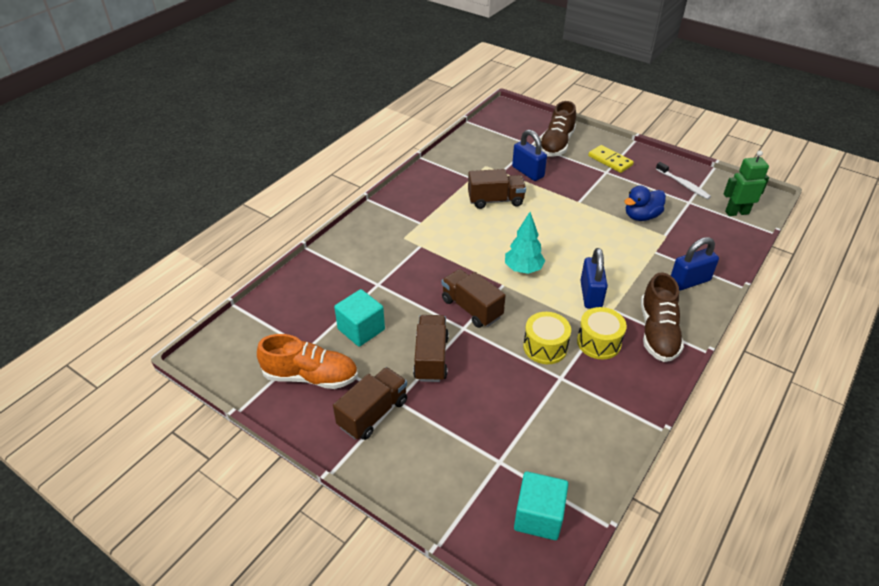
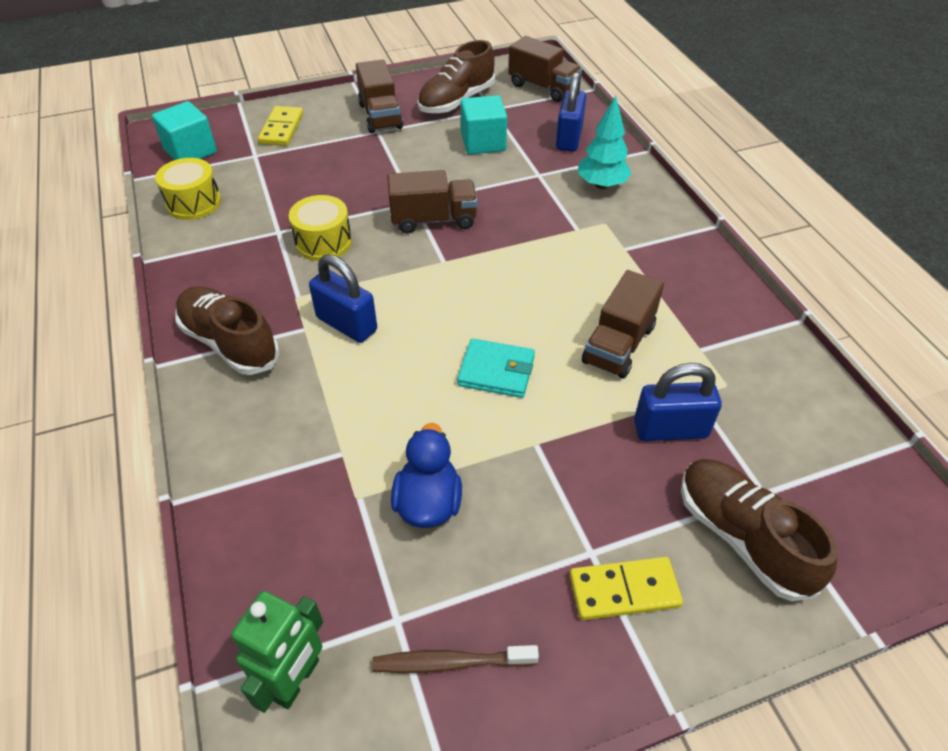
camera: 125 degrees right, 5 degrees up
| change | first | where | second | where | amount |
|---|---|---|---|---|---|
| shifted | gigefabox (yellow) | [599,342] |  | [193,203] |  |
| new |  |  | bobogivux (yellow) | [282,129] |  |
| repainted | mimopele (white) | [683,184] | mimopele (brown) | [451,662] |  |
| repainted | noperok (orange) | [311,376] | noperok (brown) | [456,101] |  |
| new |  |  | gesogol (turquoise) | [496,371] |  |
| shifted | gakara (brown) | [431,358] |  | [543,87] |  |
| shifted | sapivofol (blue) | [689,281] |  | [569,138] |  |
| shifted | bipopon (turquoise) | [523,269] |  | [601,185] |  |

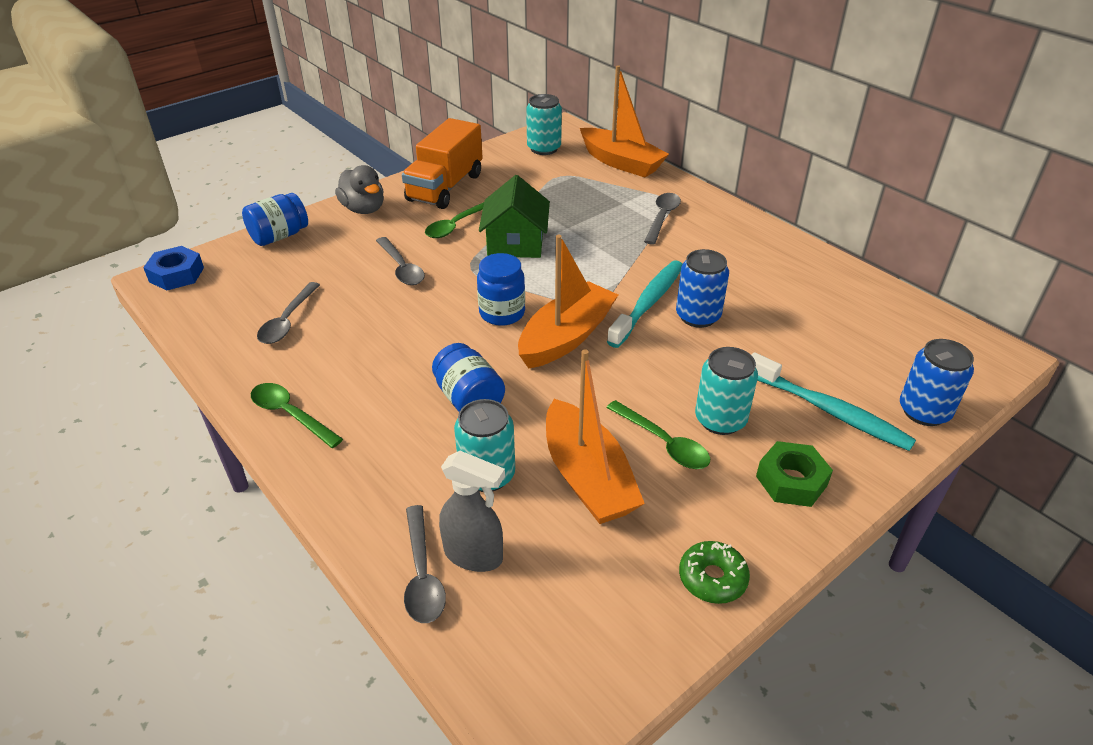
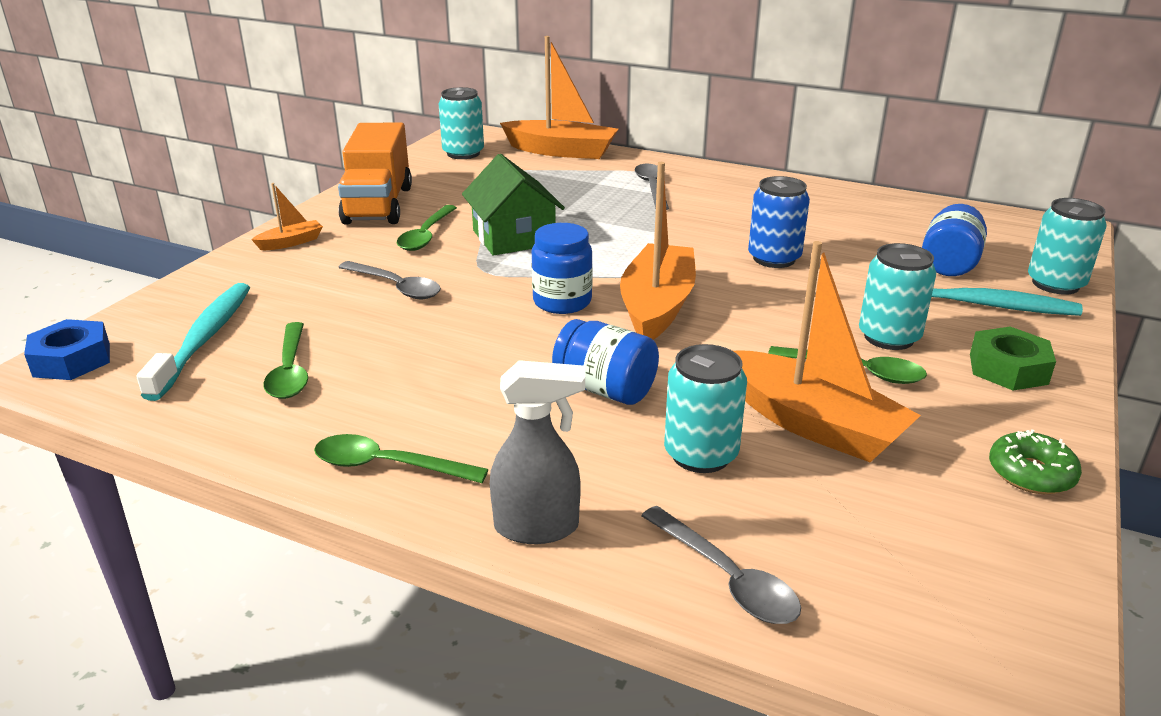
camera: 25 degrees left, 10 degrees down
| change | first | where | second | where | amount |
|---|---|---|---|---|---|
| shifted | mimopele (turquoise) | [648,303] |  | [204,339] |  |
| swapped | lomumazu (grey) | [363,209] | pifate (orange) | [291,242] |  |
| repainted | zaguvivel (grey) | [287,321] | zaguvivel (green) | [290,371] |  |
| shifted | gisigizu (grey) | [474,555] |  | [537,527] |  |
| shifted | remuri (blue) | [279,236] |  | [949,264] |  |
| repainted | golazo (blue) | [924,411] | golazo (turquoise) | [1055,284] |  |

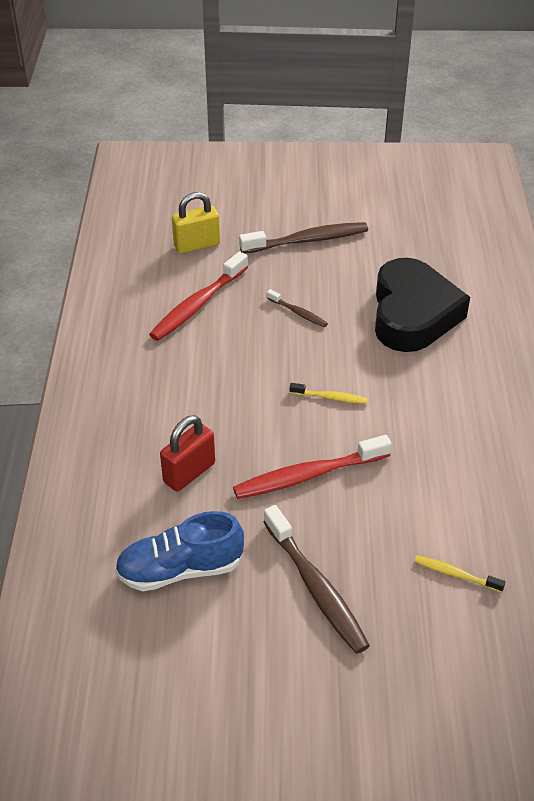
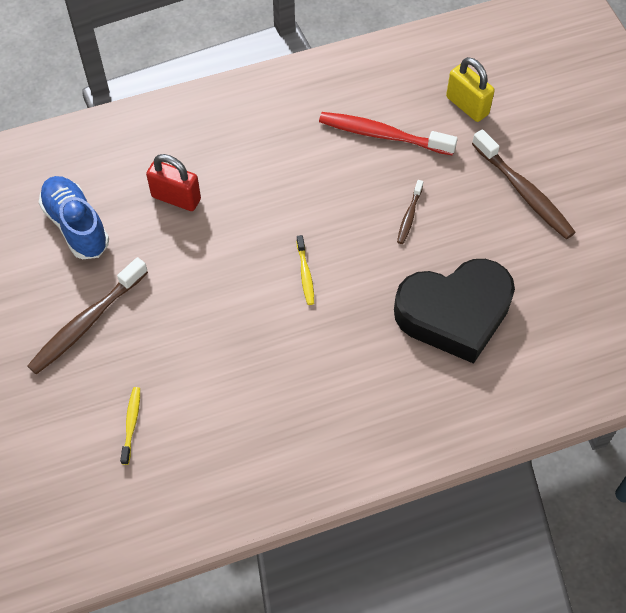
camera: 70 degrees right, 15 degrees up
| change | first | where | second | where | amount |
|---|---|---|---|---|---|
| gone | mimopele (red) | [307,475] |  |  |  |

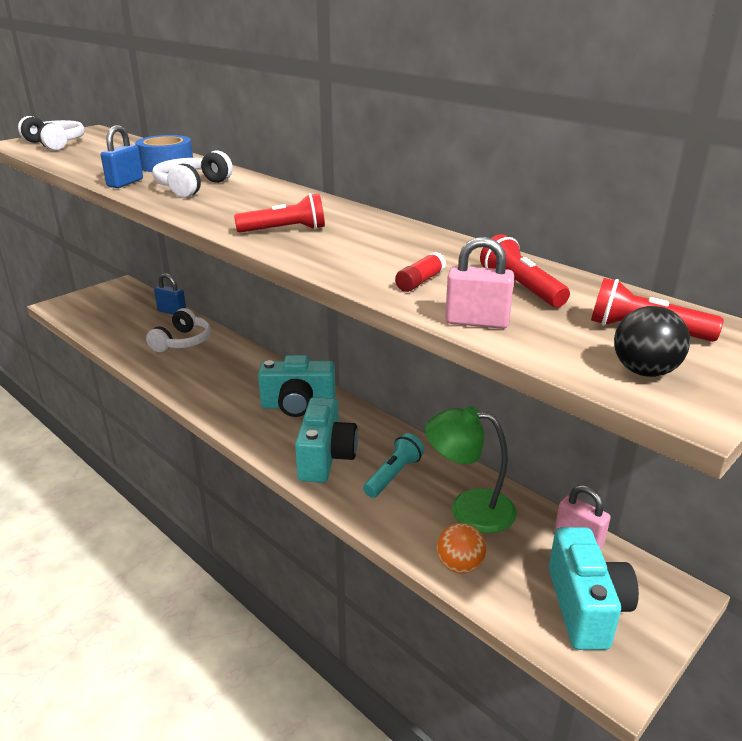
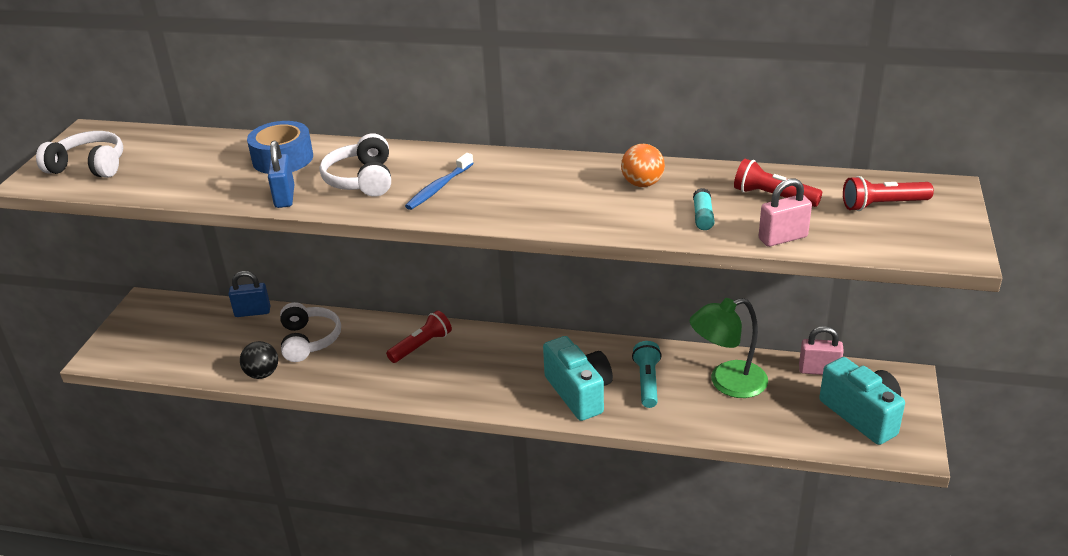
camera: 30 degrees left, 5 degrees up
| change | first | where | second | where | amount |
|---|---|---|---|---|---|
| shifted | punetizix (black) | [644,371] |  | [262,374] |  |
| shifted | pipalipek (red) | [285,230] |  | [421,346] |  |
| new |  |  | mimopele (blue) | [439,187] |  |
| shifted | punetizix (orange) | [459,565] |  | [642,184] |  |
| repainted | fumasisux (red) | [420,281] | fumasisux (turquoise) | [703,217] |  |
| gone | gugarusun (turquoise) | [298,405] |  |  |  |

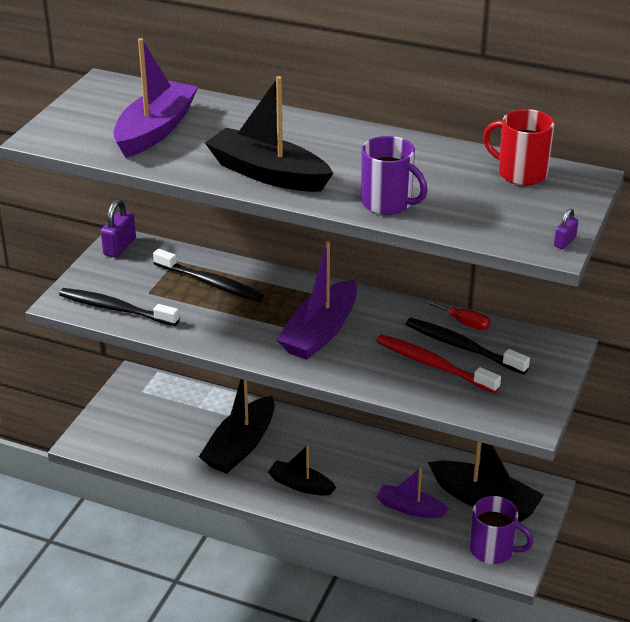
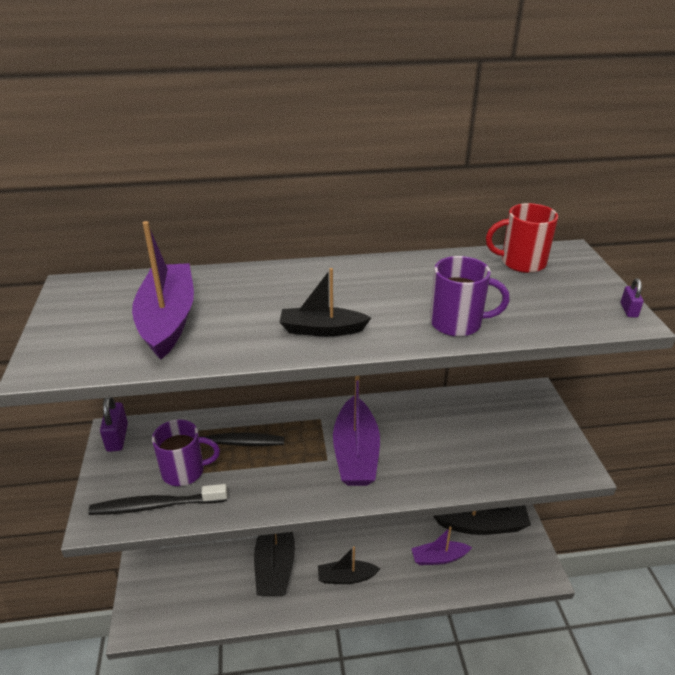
camera: 30 degrees left, 0 degrees up
| change | first | where | second | where | amount |
|---|---|---|---|---|---|
| shifted | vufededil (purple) | [493,550] |  | [184,471] |  |
| scaled | pifate (black) | [268,174] |  | [322,329] | x0.61 |
| gone | mimopele (red) | [433,365] |  |  |  |
| gone | mimopele (black) | [462,347] |  |  |  |
| gone | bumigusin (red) | [464,322] |  |  |  |

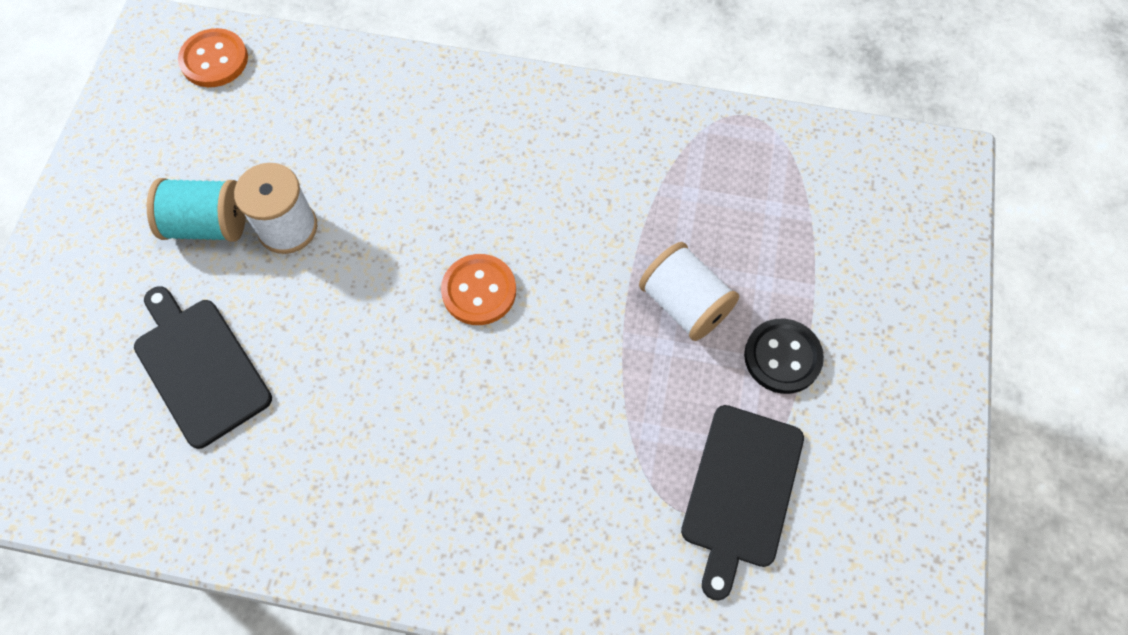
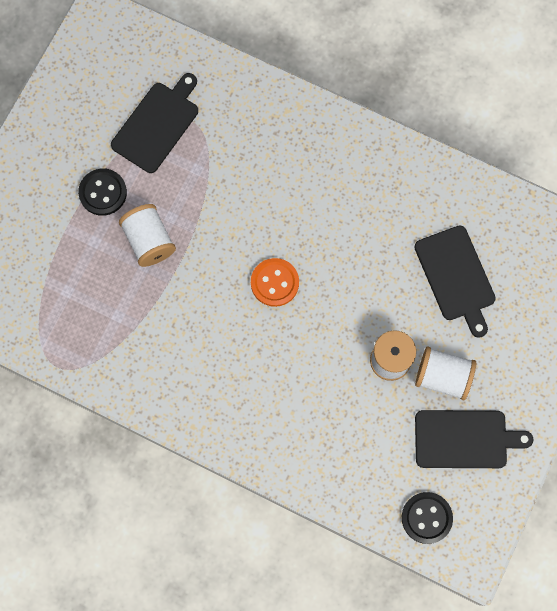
camera: 165 degrees left, 10 degrees up
| change | first | where | second | where | amount |
|---|---|---|---|---|---|
| repainted | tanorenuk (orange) | [214,60] | tanorenuk (black) | [426,518] |  |
| repainted | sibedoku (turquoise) | [208,224] | sibedoku (white) | [443,377] |  |
| new |  |  | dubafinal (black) | [465,439] |  |

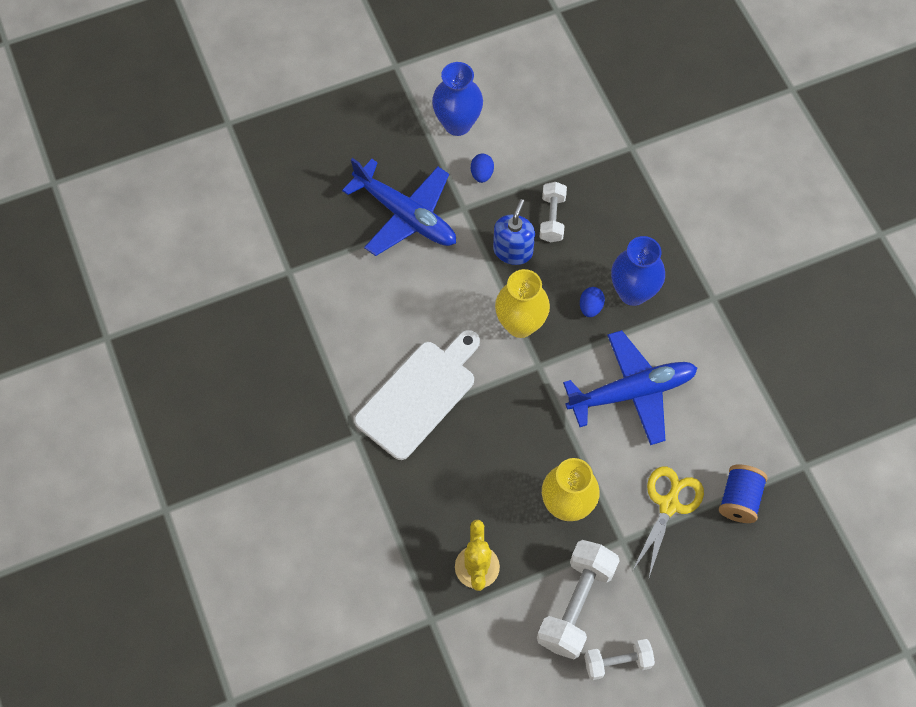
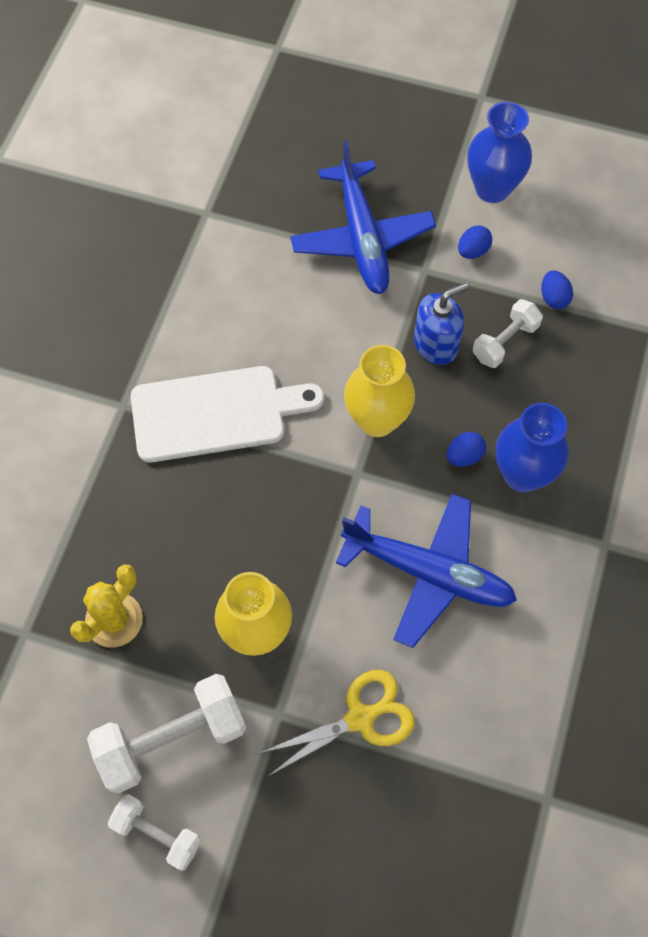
camera: 40 degrees right, 0 degrees up
| change | first | where | second | where | amount |
|---|---|---|---|---|---|
| new |  |  | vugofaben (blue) | [553,298] |  |
| gone | sibedoku (blue) | [739,499] |  |  |  |

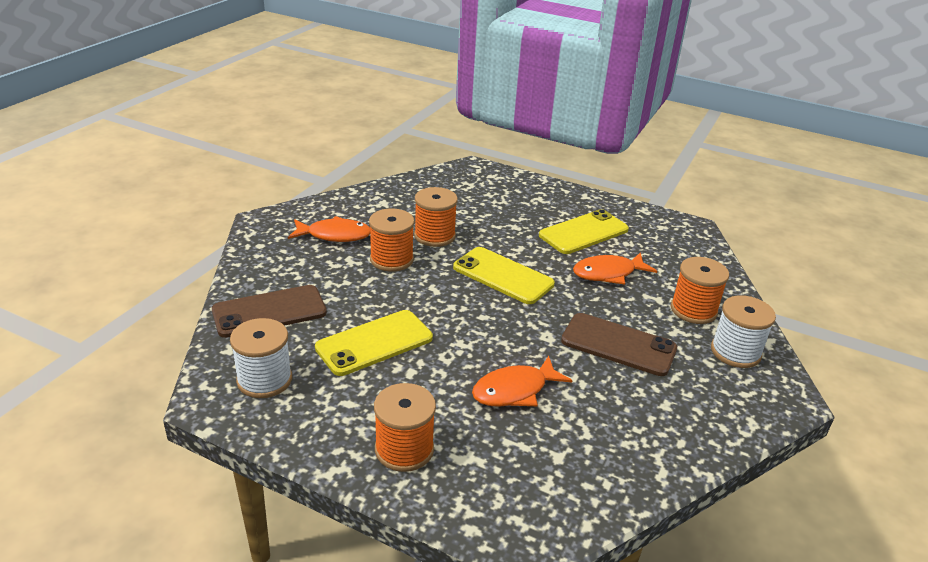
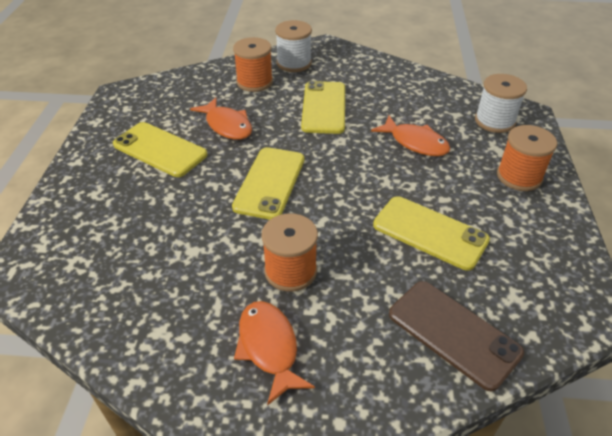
camera: 110 degrees left, 10 degrees up
| change | first | where | second | where | amount |
|---|---|---|---|---|---|
| repainted | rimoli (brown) | [618,345] | rimoli (yellow) | [324,107] |  |
| shifted | sibedoku (white) | [264,380] |  | [494,121] |  |
| gone | sibedoku (orange) | [434,236] |  |  |  |

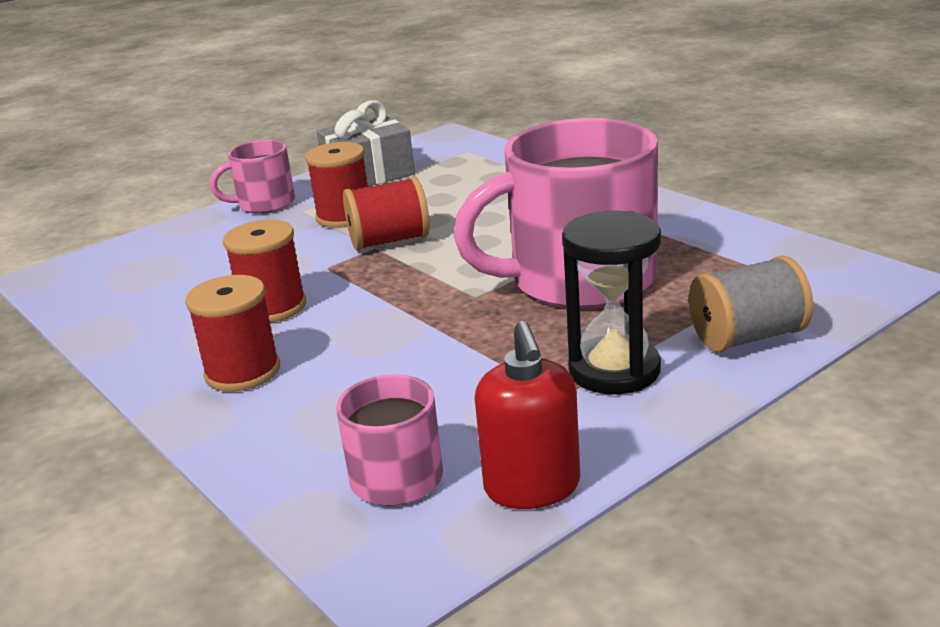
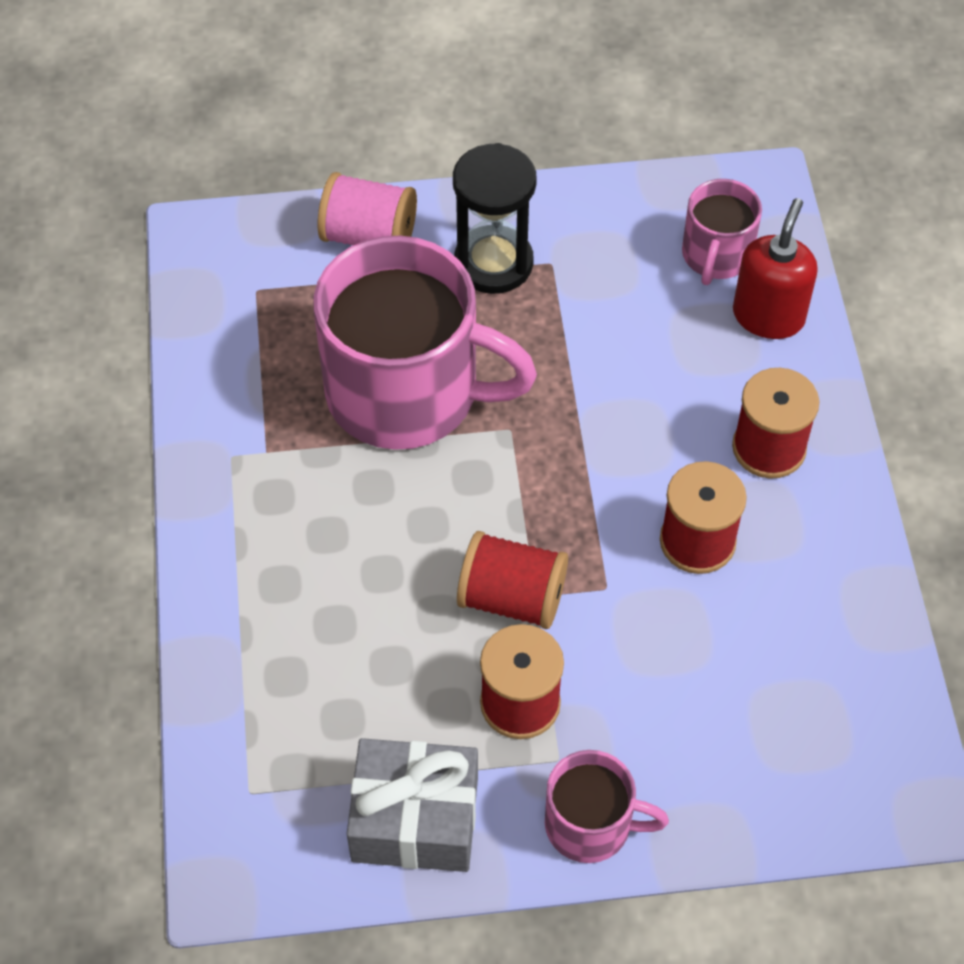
camera: 150 degrees left, 30 degrees up
| change | first | where | second | where | amount |
|---|---|---|---|---|---|
| repainted | sibedoku (grey) | [748,337] | sibedoku (pink) | [369,236] |  |
| shifted | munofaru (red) | [532,487] |  | [768,316] |  |

